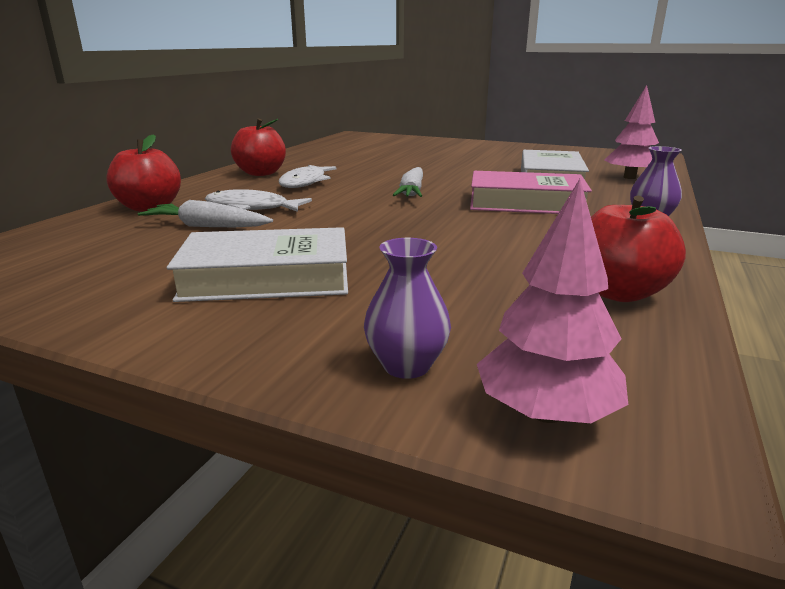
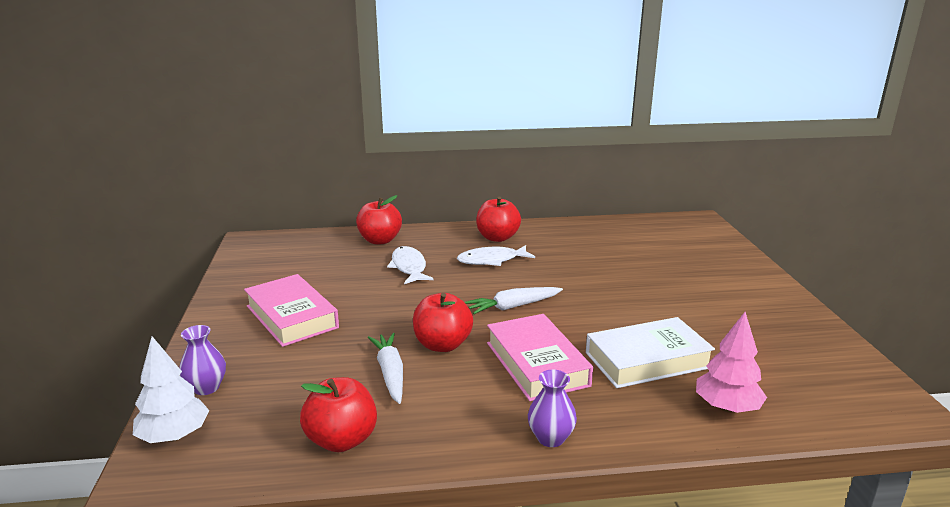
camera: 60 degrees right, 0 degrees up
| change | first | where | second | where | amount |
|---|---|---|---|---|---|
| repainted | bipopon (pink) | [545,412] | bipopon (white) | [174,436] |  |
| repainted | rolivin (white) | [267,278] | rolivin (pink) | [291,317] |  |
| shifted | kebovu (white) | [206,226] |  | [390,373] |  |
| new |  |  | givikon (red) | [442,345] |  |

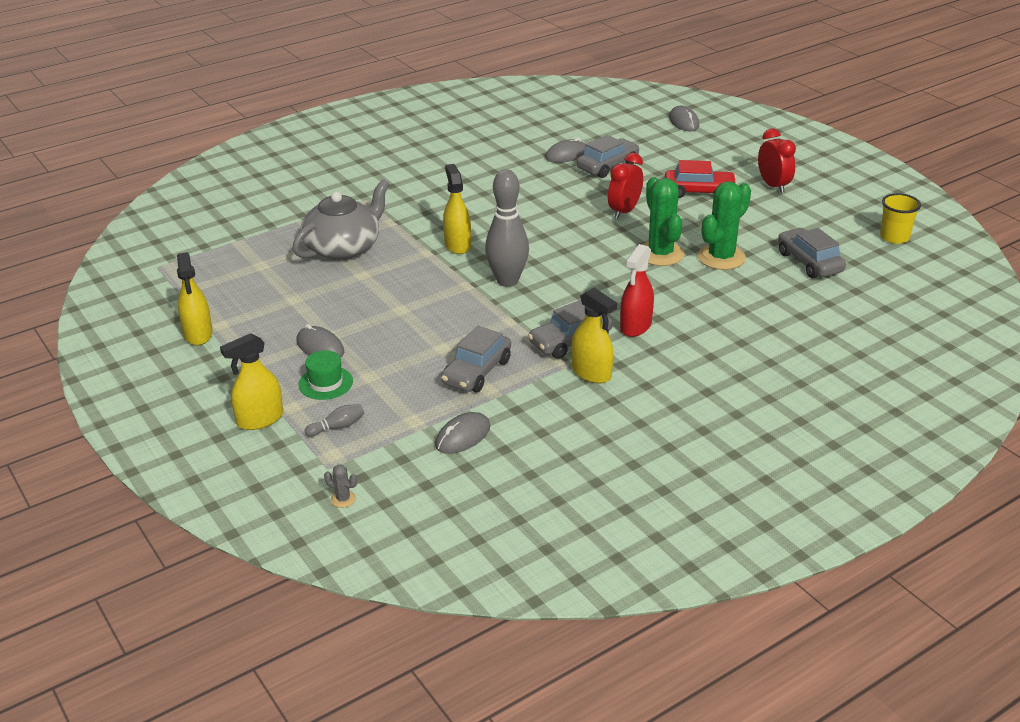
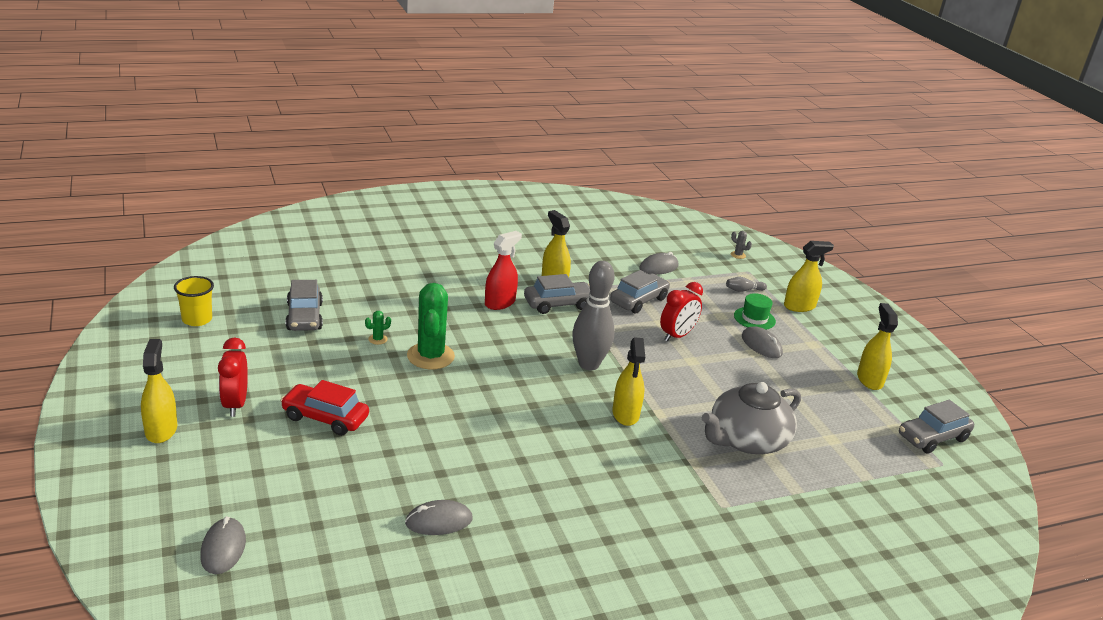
camera: 170 degrees left, 5 degrees down
| change | first | where | second | where | amount |
|---|---|---|---|---|---|
| new |  |  | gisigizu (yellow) | [161,430] |  |
| scaled | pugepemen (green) | [721,257] |  | [377,339] | x0.41 |
| shifted | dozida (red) | [624,211] |  | [677,336] |  |
| shifted | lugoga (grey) | [607,166] |  | [932,437] |  |

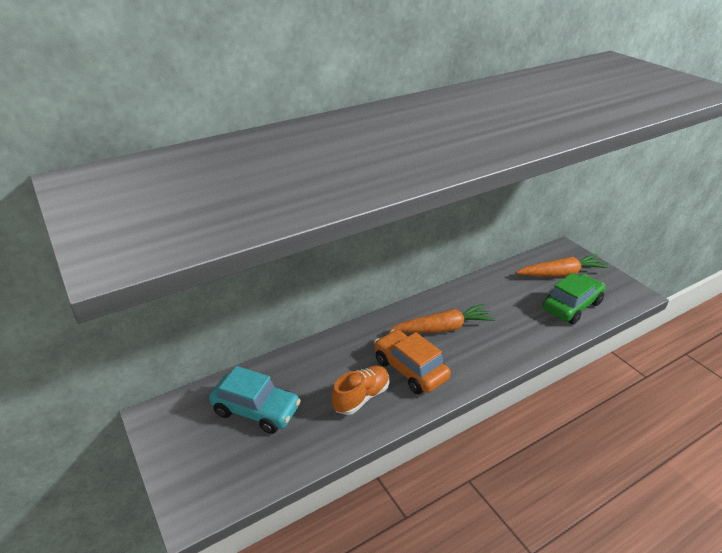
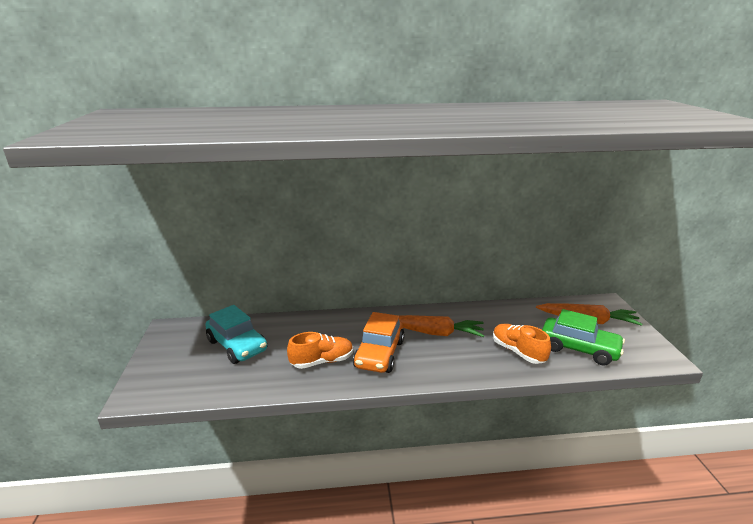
camera: 25 degrees right, 10 degrees down
| change | first | where | second | where | amount |
|---|---|---|---|---|---|
| rotated | lugoga (orange) | [410,369] |  | [379,354] | 150 degrees counterclockwise |
| new |  |  | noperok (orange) | [518,352] |  |
| rotated | lugoga (green) | [571,306] |  | [579,349] | 45 degrees clockwise |

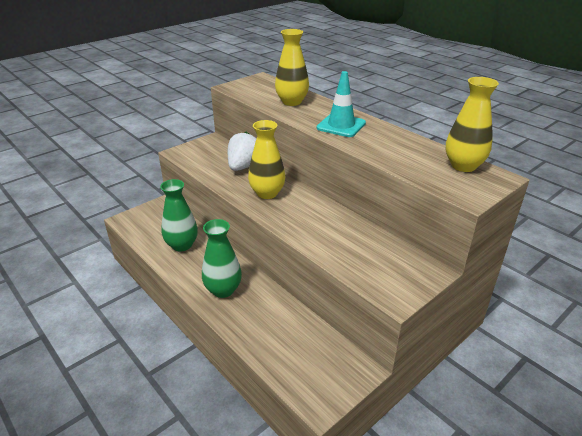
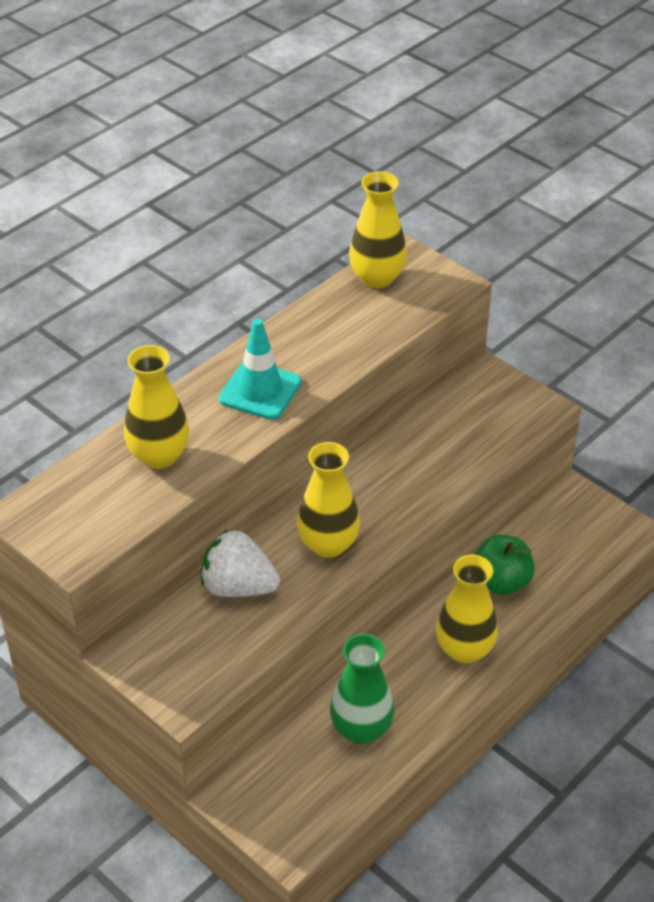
camera: 95 degrees left, 10 degrees up
| change | first | where | second | where | amount |
|---|---|---|---|---|---|
| repainted | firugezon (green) | [223,290] | firugezon (yellow) | [464,649] |  |
| new |  |  | givikon (green) | [501,582] |  |

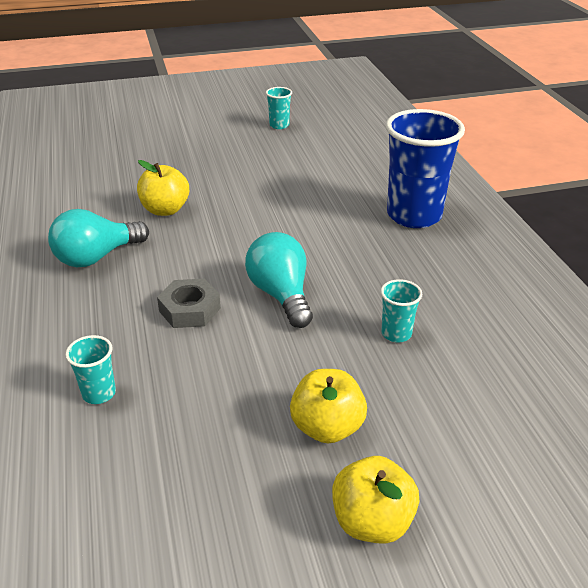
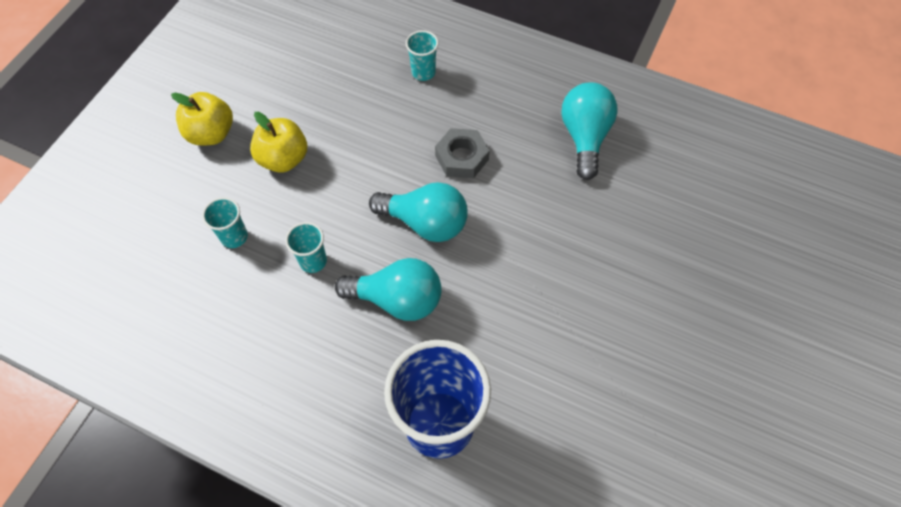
camera: 130 degrees right, 25 degrees up
| change | first | where | second | where | amount |
|---|---|---|---|---|---|
| shifted | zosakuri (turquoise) | [279,125] |  | [234,237] |  |
| new |  |  | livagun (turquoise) | [397,299] |  |
| gone | givikon (yellow) | [165,210] |  |  |  |

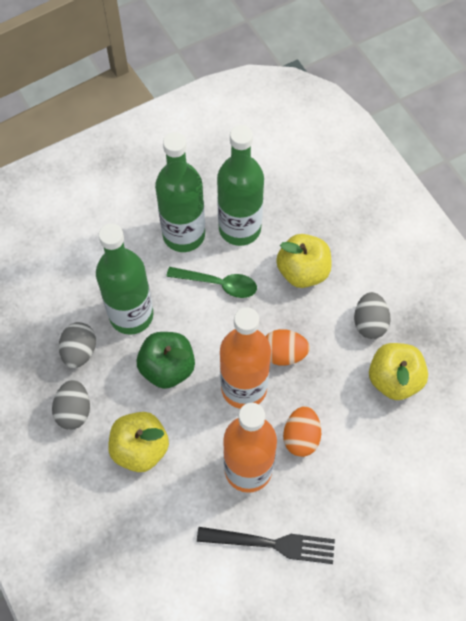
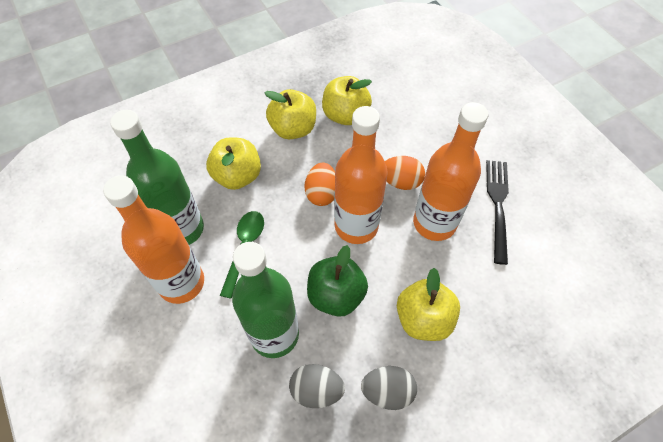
camera: 90 degrees left, 5 degrees down
| change | first | where | second | where | amount |
|---|---|---|---|---|---|
| repainted | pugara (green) | [184,235] | pugara (orange) | [181,283] |  |
| swapped | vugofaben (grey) | [369,323] | givikon (yellow) | [293,129] |  |

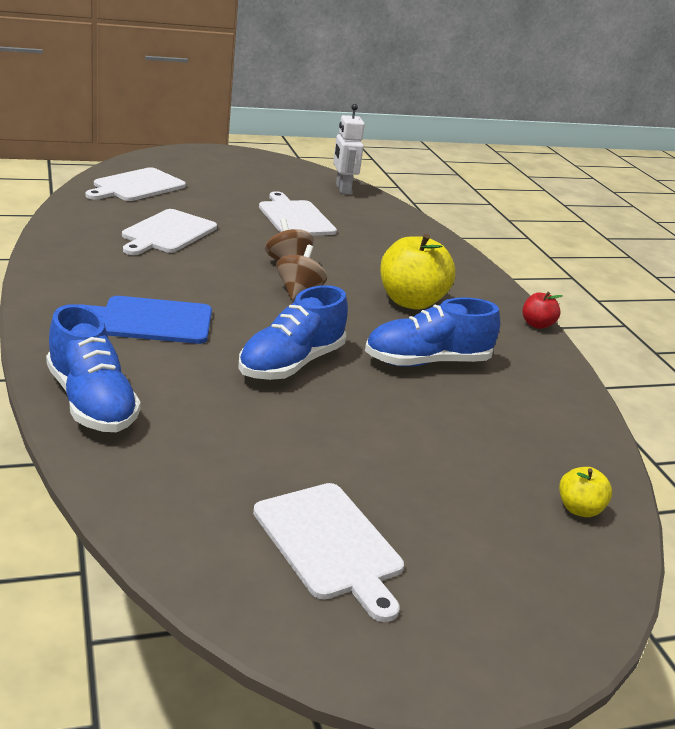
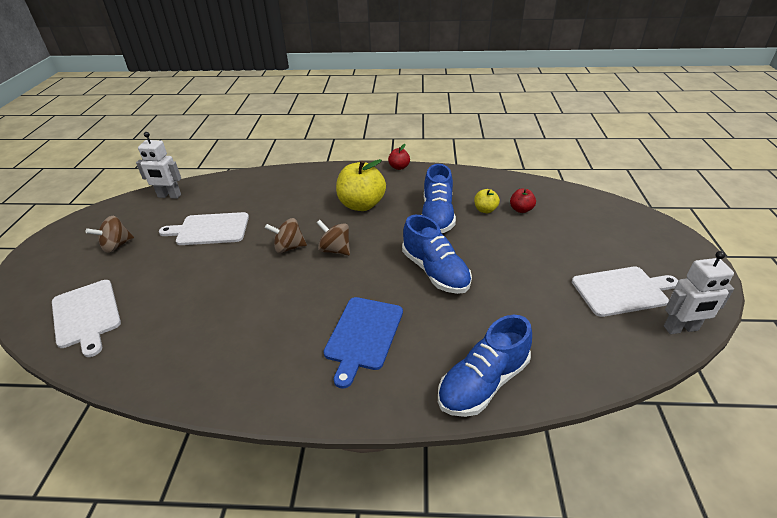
camera: 65 degrees left, 10 degrees up
| change | first | where | second | where | amount |
|---|---|---|---|---|---|
| new |  |  | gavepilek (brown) | [116,246] |  |
| rotated | noperok (blue) | [91,402] |  | [482,383] | 150 degrees clockwise |
| shifted | givikon (yellow) | [579,509] |  | [485,210] |  |
| new |  |  | givikon (red) | [521,209] |  |
| new |  |  | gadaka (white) | [681,328] |  |
| gone | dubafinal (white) | [167,233] |  |  |  |

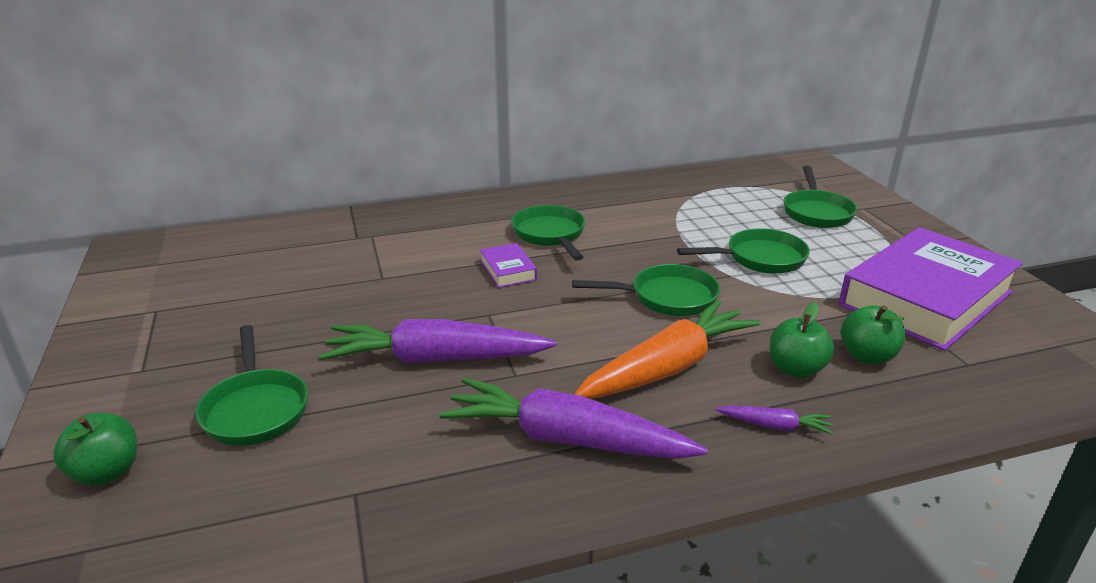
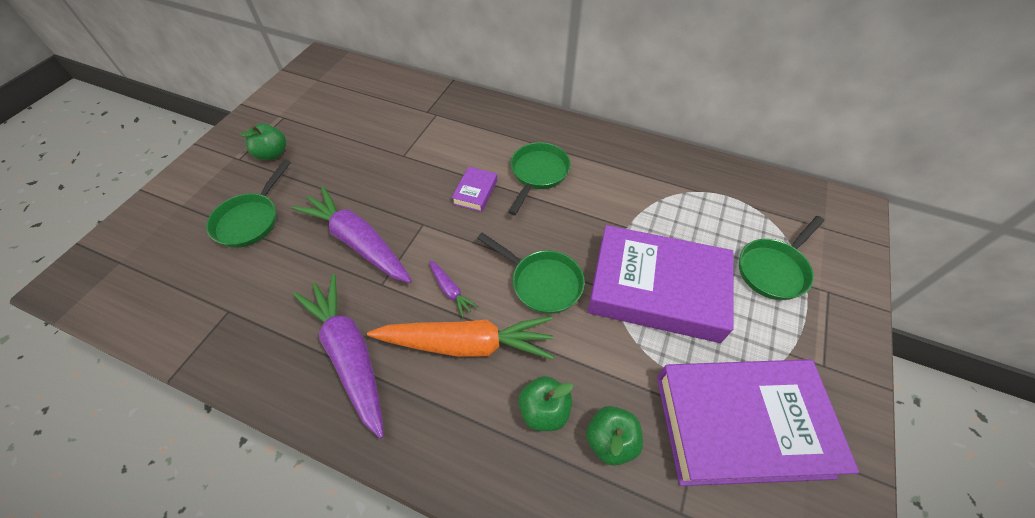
camera: 40 degrees right, 25 degrees up
| change | first | where | second | where | amount |
|---|---|---|---|---|---|
| shifted | givikon (green) | [106,472] |  | [272,154] |  |
| shifted | kebovu (purple) | [775,426] |  | [450,291] |  |
| swapped | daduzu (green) | [759,258] | rolivin (purple) | [657,289] |  |

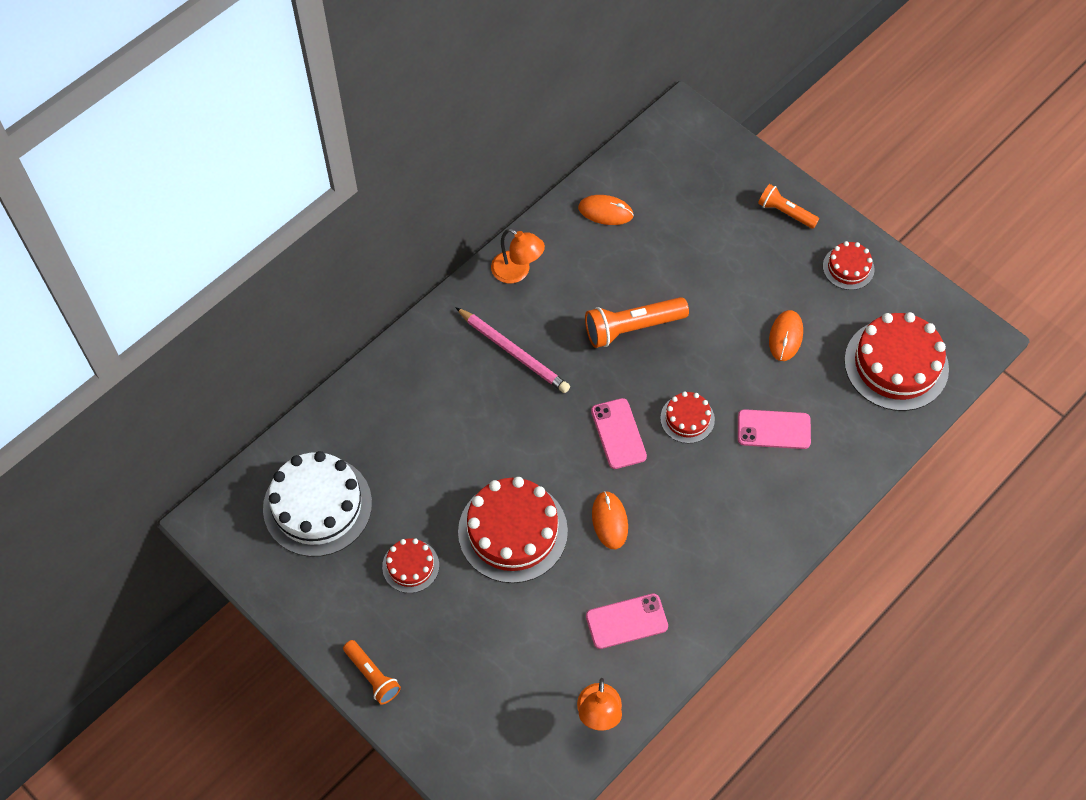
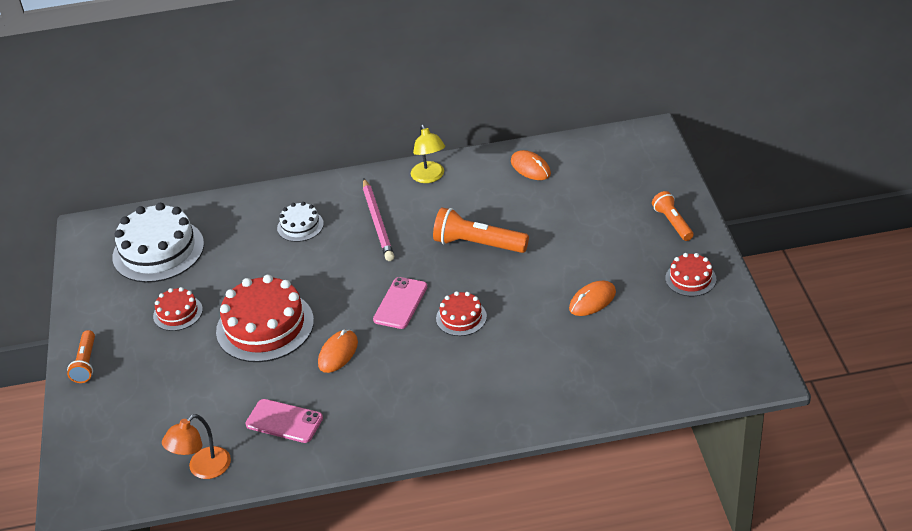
camera: 40 degrees right, 20 degrees down
| change | first | where | second | where | amount |
|---|---|---|---|---|---|
| new |  |  | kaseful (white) | [300,226] |  |
| repainted | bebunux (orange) | [517,272] | bebunux (yellow) | [429,177] |  |
| gone | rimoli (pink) | [773,429] |  |  |  |
| gone | kaseful (red) | [896,364] |  |  |  |

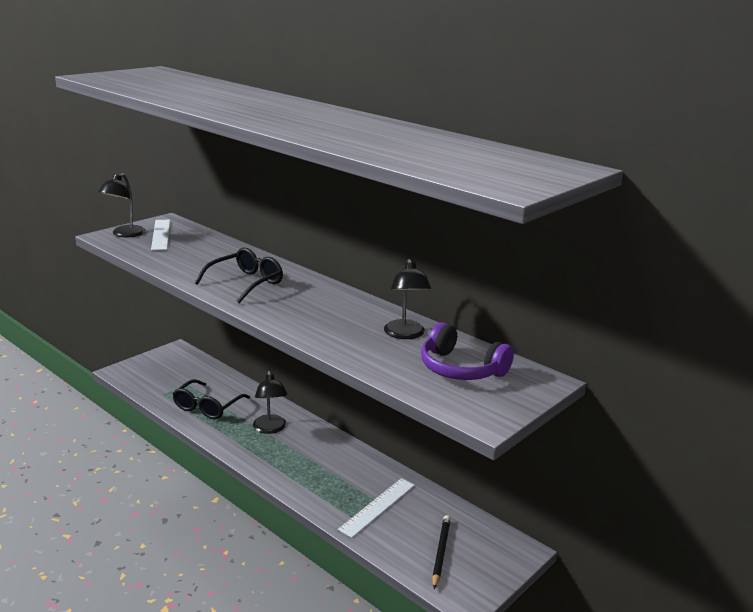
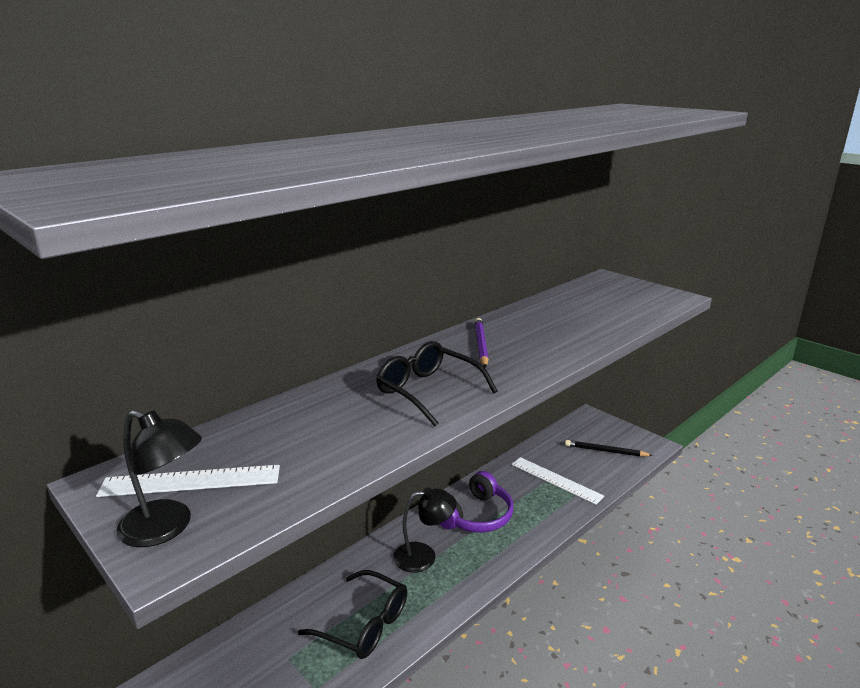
camera: 85 degrees left, 0 degrees up
| change | first | where | second | where | amount |
|---|---|---|---|---|---|
| shifted | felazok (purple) | [460,369] |  | [476,516] |  |
| new |  |  | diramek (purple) | [481,345] |  |
| gone | bebunux (black) | [405,334] |  |  |  |

